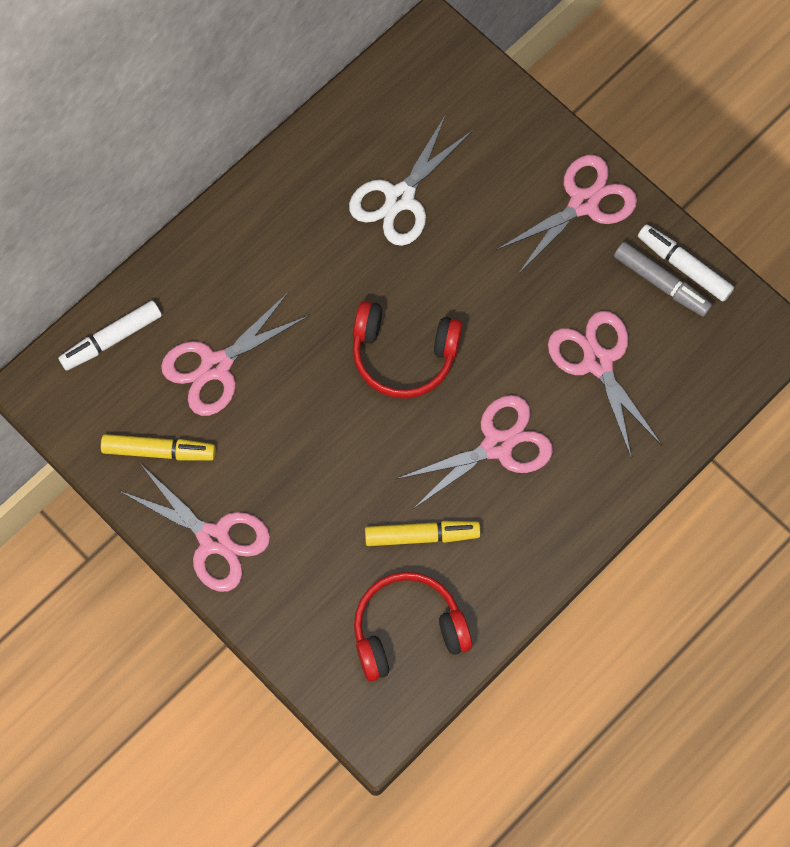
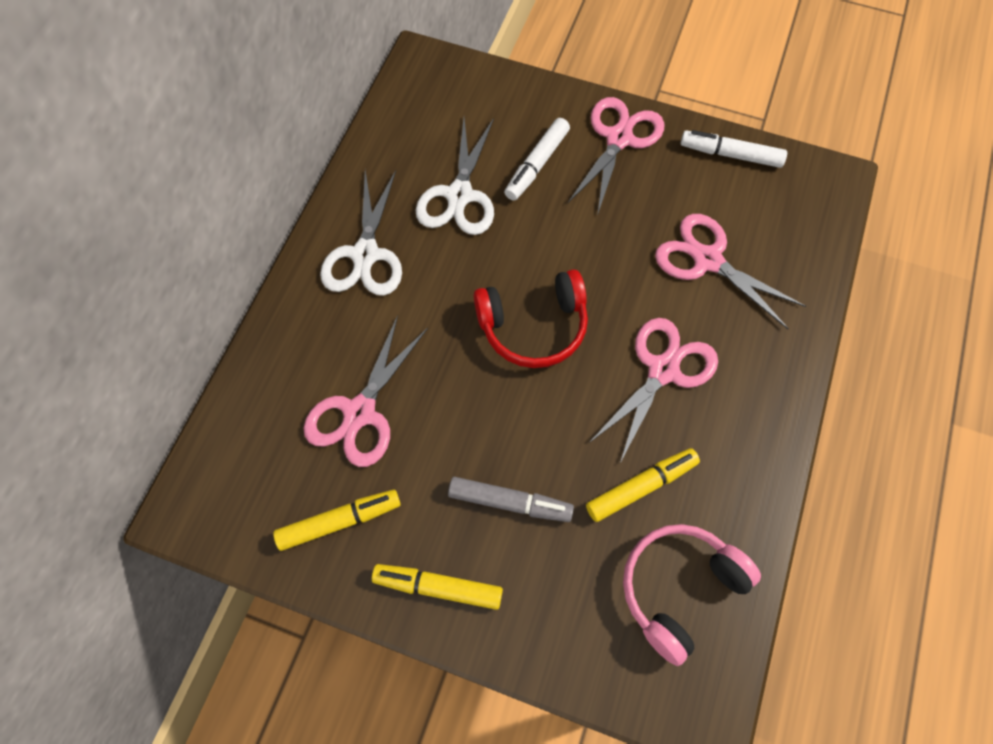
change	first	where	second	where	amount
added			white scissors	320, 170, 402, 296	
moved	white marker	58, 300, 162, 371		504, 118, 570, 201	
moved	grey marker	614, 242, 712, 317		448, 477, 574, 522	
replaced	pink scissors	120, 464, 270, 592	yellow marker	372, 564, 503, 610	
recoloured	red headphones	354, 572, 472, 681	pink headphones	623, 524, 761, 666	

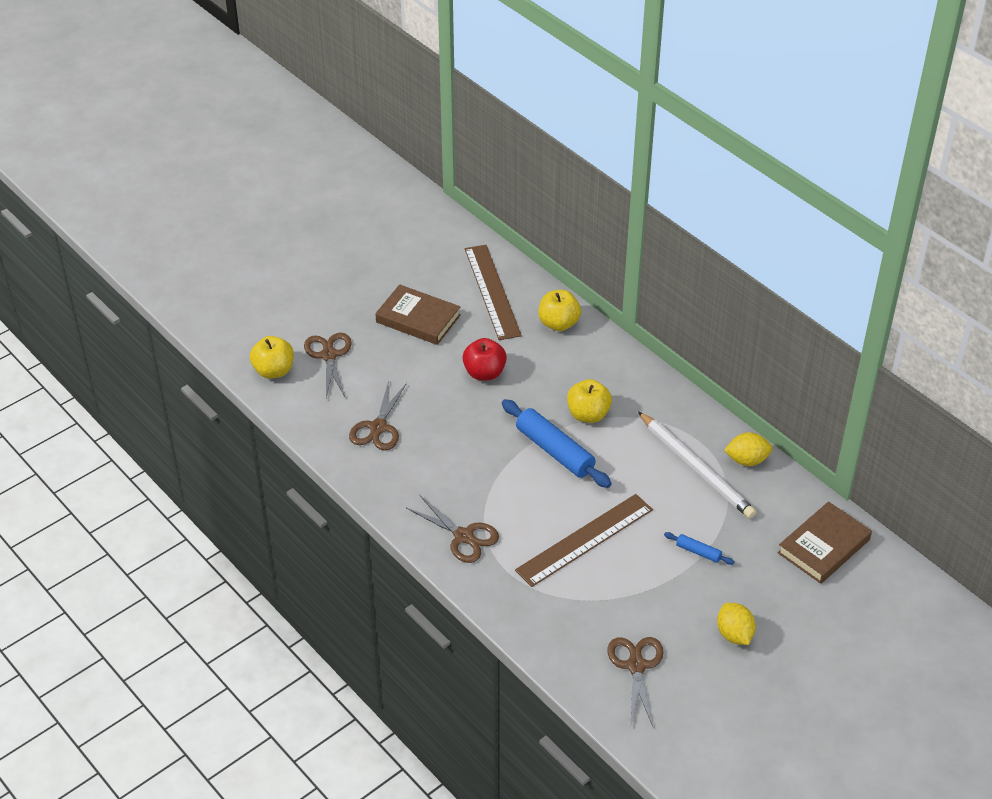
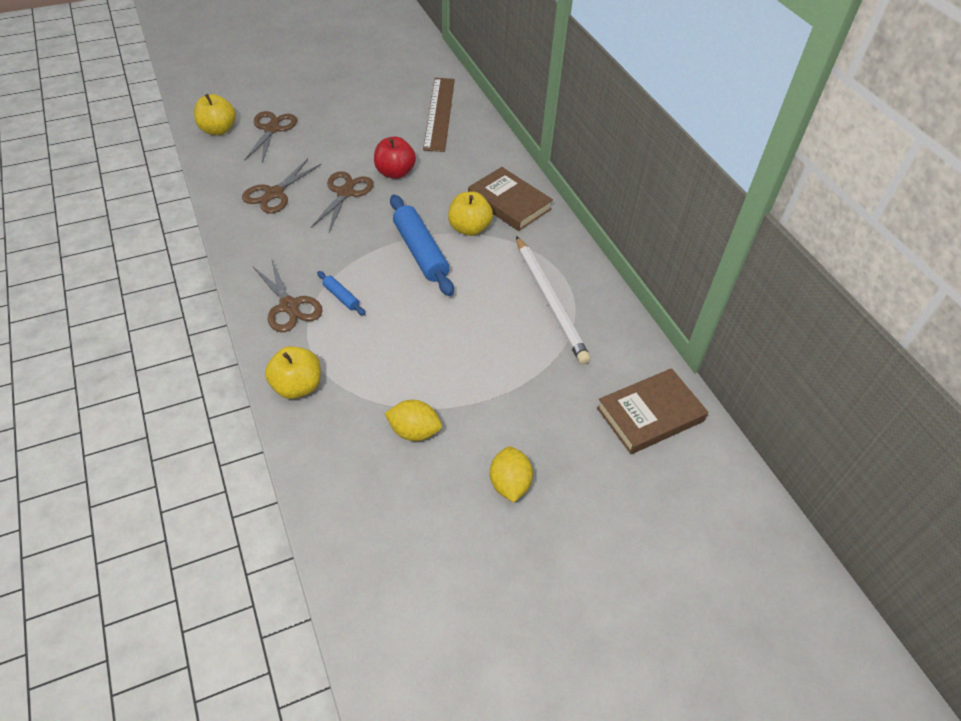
change	first	where	second	where	amount
removed	brown ruler	515, 494, 653, 587			
moved	brown book	375, 284, 461, 345		468, 167, 553, 231	
moved	yellow apple	538, 290, 581, 331		265, 346, 321, 399	
moved	brown scissors	607, 637, 664, 726		311, 171, 374, 232	
moved	blue rolling pin	664, 532, 735, 565		317, 271, 365, 315	
moved	yellow lemon	724, 432, 773, 466		384, 400, 442, 441	

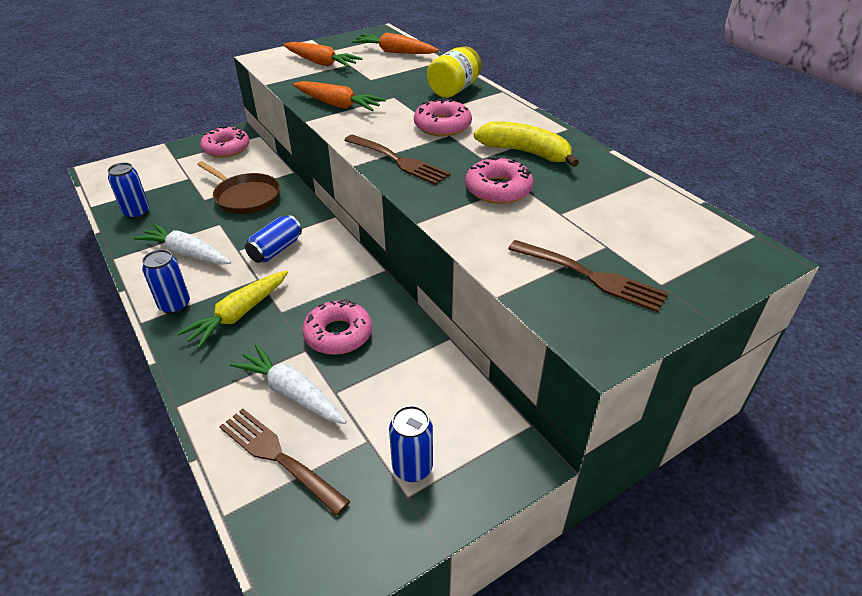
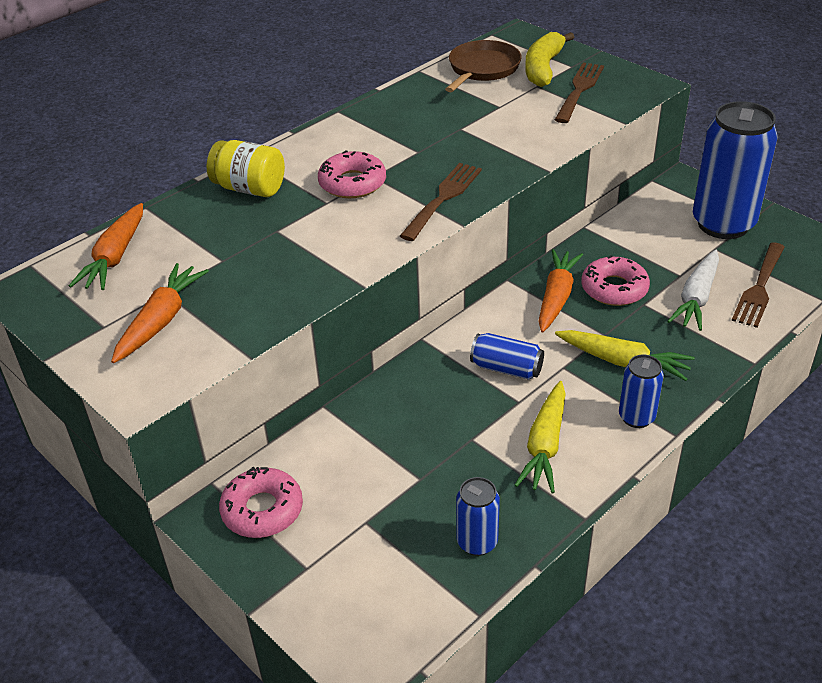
change	first	where	second	where	amount
removed	pink donut	465, 157, 533, 204			
moved	brown pan	197, 161, 280, 214		445, 40, 522, 92	
moved	orange carrot	293, 81, 386, 111		539, 249, 583, 332	
moved	yellow banana	474, 121, 579, 167		525, 32, 574, 87	
recoloured	white carrot	134, 223, 231, 265	yellow carrot	514, 381, 566, 494	
resized	blue can	389, 406, 433, 482		693, 101, 778, 239	x2.10

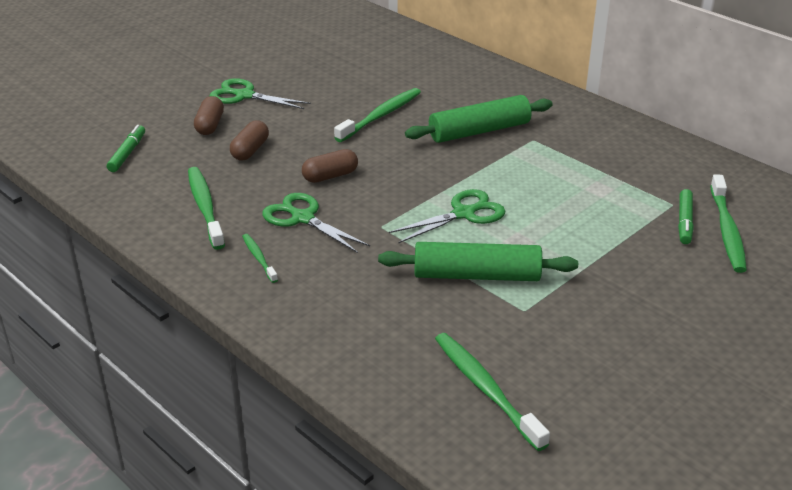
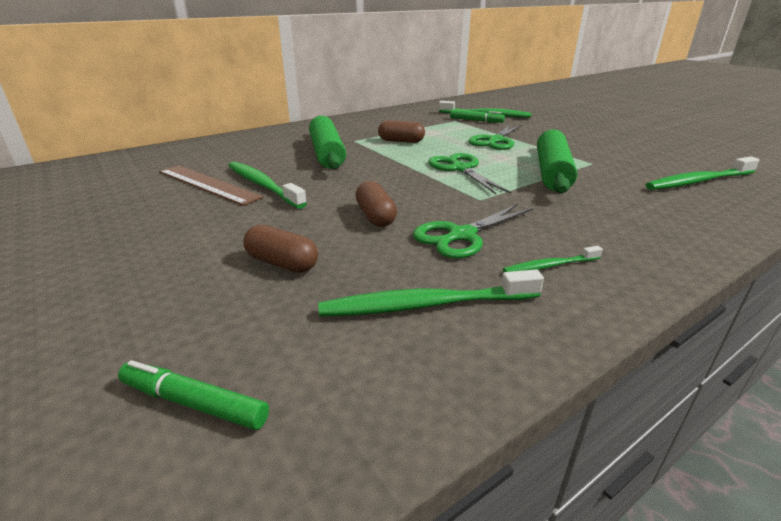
change	first	where	second	where	amount
added			brown ruler	159, 165, 263, 206	
moved	brown capsule	194, 96, 224, 135		378, 120, 425, 143	
moved	green scissors	210, 78, 311, 109		469, 125, 522, 150	

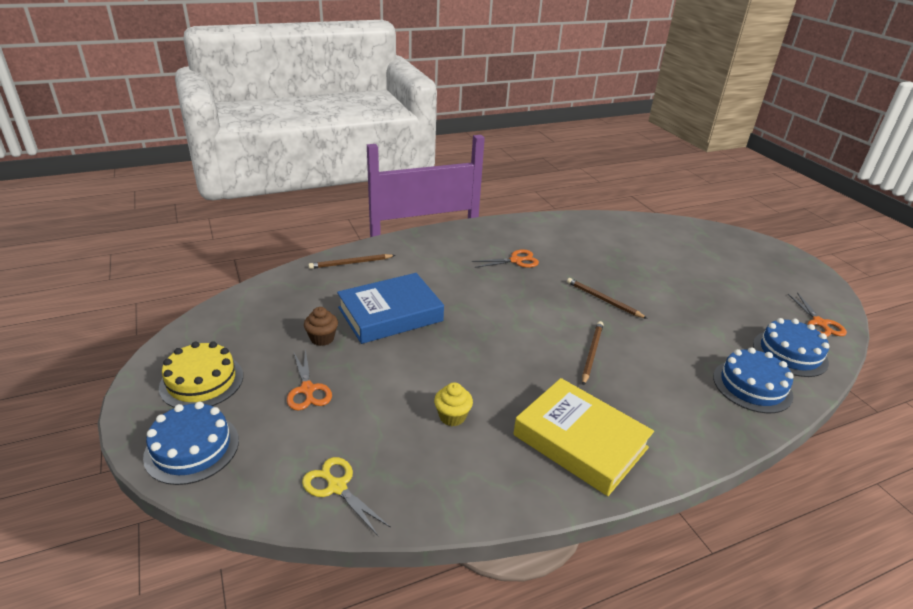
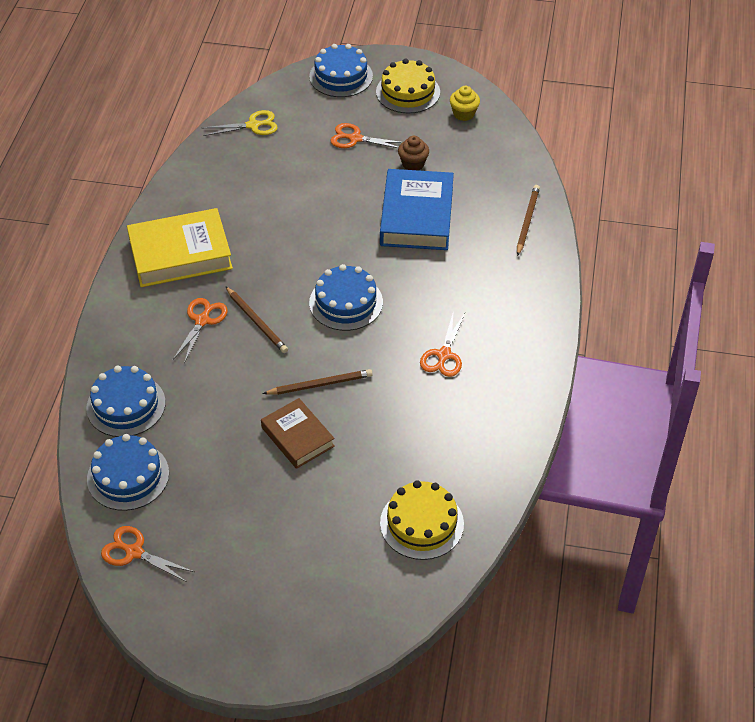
change	first	where	second	where	amount
added			orange scissors	173, 298, 228, 364	
added			brown book	261, 398, 335, 469	
added			blue cake	309, 264, 383, 331	
added			yellow cake	380, 480, 464, 560	
moved	yellow cupcake	434, 382, 473, 426		450, 86, 480, 121	

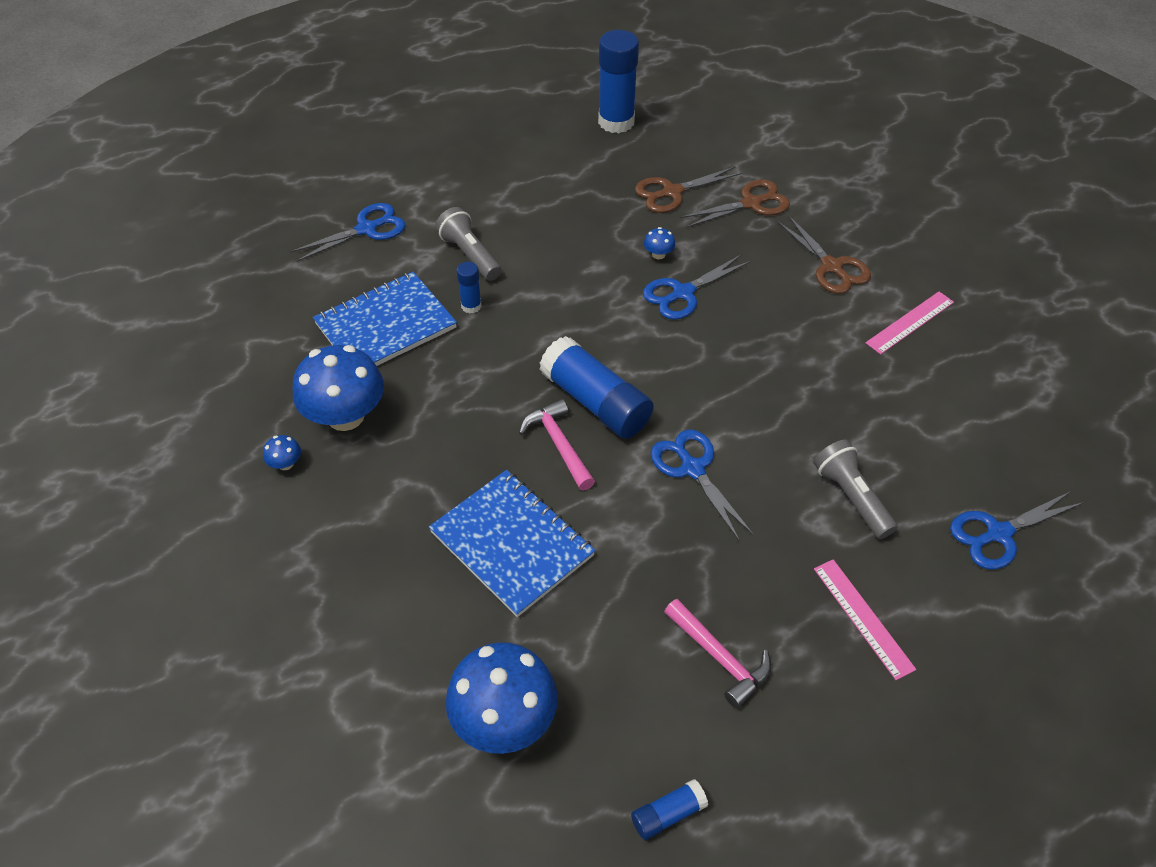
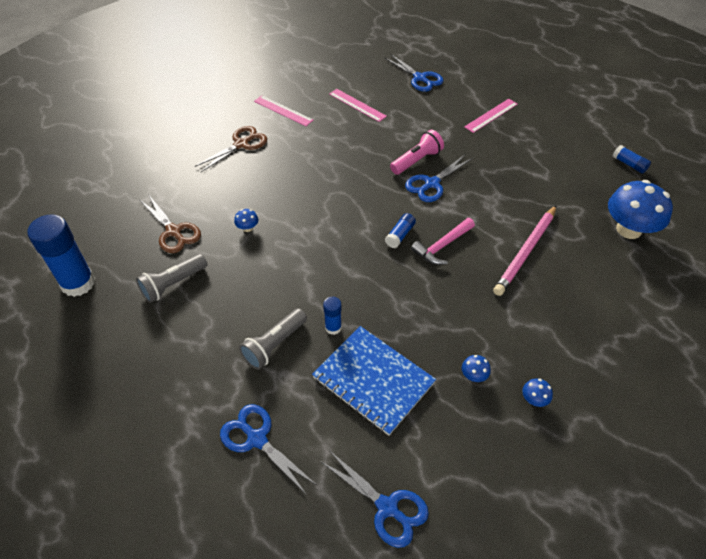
change	first	where	second	where	amount
removed	pink hammer	664, 599, 771, 709			
removed	brown scissors	680, 180, 790, 228			
added			pink ruler	329, 89, 387, 122	
added			pink flashlight	390, 130, 444, 175	
moved	blue scissors	643, 254, 751, 320		320, 450, 429, 548	
moved	grey flashlight	814, 440, 897, 539		136, 254, 207, 303	
replaced	blue notebook	429, 470, 595, 617	pink pencil	493, 205, 556, 296	
resized	blue mushroom	293, 345, 384, 431		462, 355, 491, 382	x0.41
resized	blue glue stick	540, 336, 654, 439		385, 213, 416, 248	x0.48

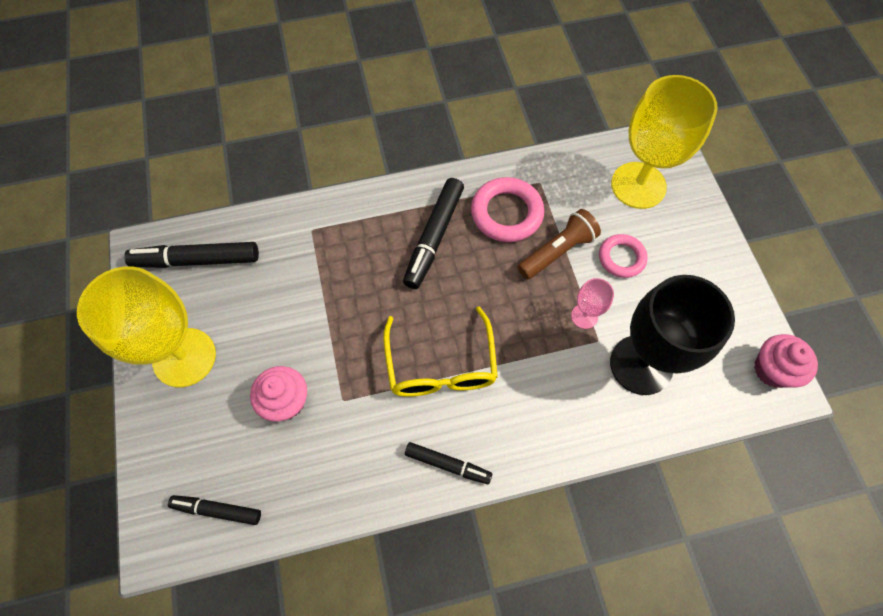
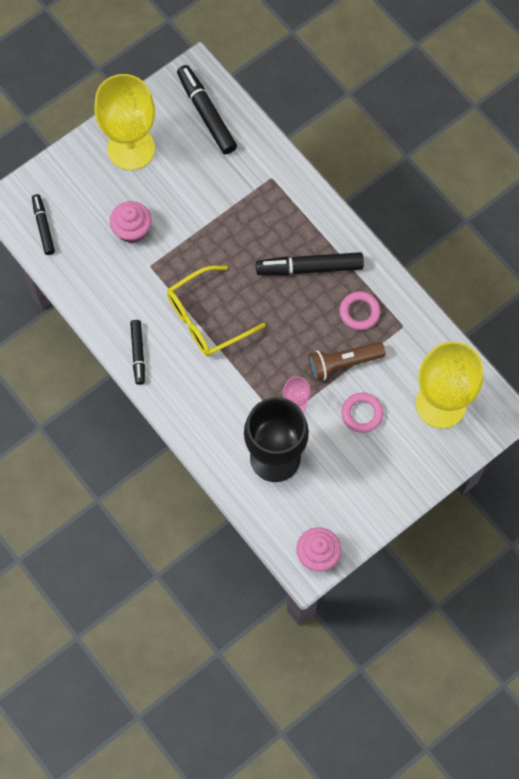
change	first	where	second	where	amount
turned	brown flashlight	518, 209, 601, 279		308, 342, 385, 381	135 degrees clockwise
resized	pink ring	471, 177, 544, 242		339, 291, 381, 330	x0.64

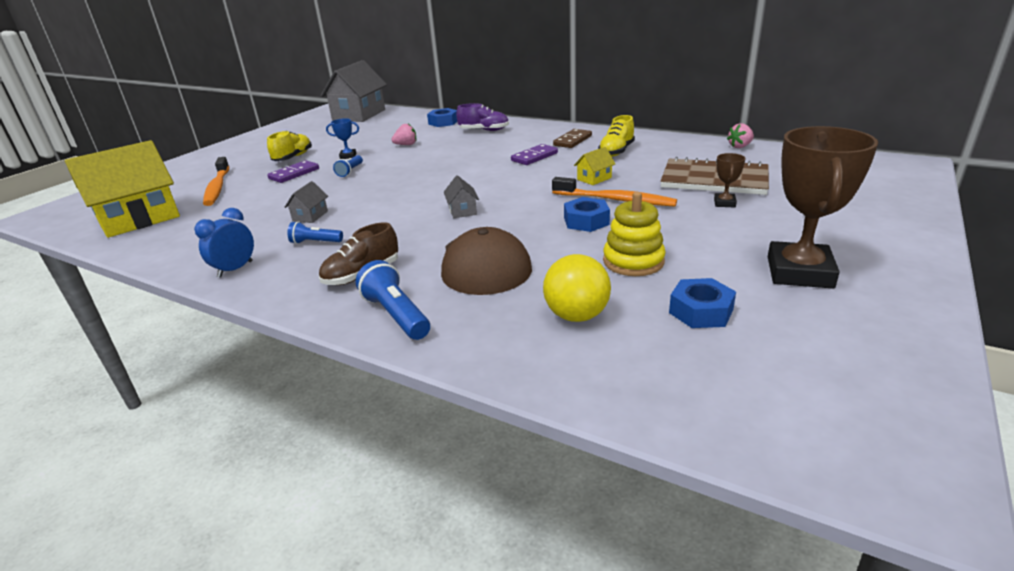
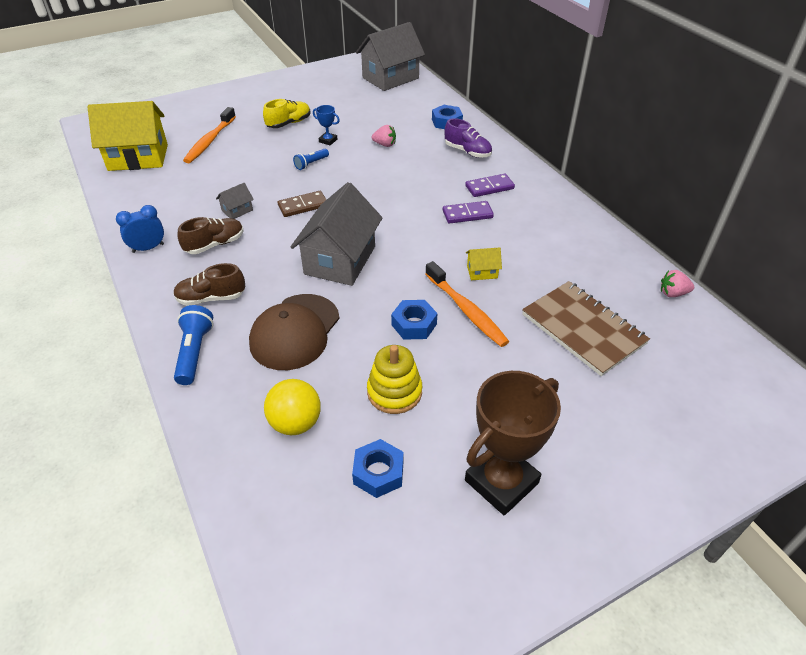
change	first	where	second	where	amount
removed	yellow shoe	598, 115, 635, 157			
removed	brown trophy	714, 153, 745, 207			
moved	purple domino	267, 160, 319, 183		465, 174, 515, 197	
moved	brown domino	553, 129, 592, 148		277, 191, 326, 217	
replaced	blue flashlight	287, 221, 343, 244	brown shoe	177, 217, 244, 254	
resized	grey house	444, 175, 479, 218		291, 182, 383, 286	x2.37

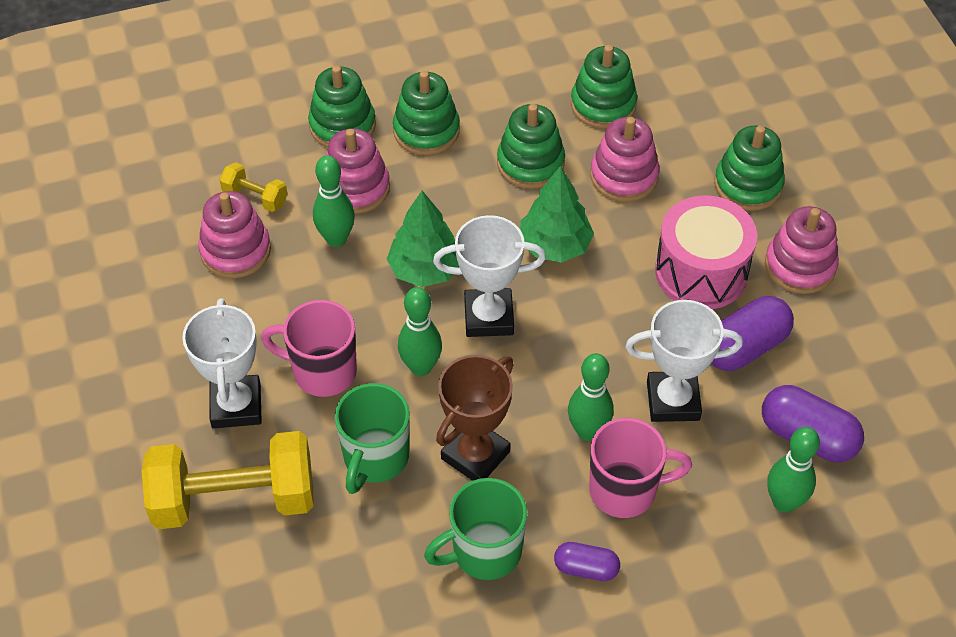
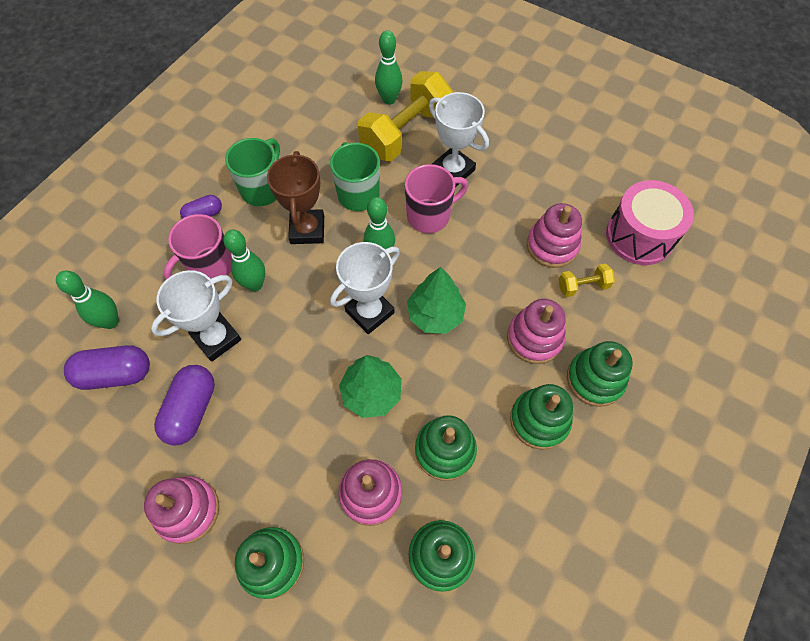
change	first	where	second	where	amount
moved	green bowling pin	313, 155, 355, 247		375, 30, 403, 105	
moved	pink drum	655, 195, 757, 309		606, 180, 694, 265	

